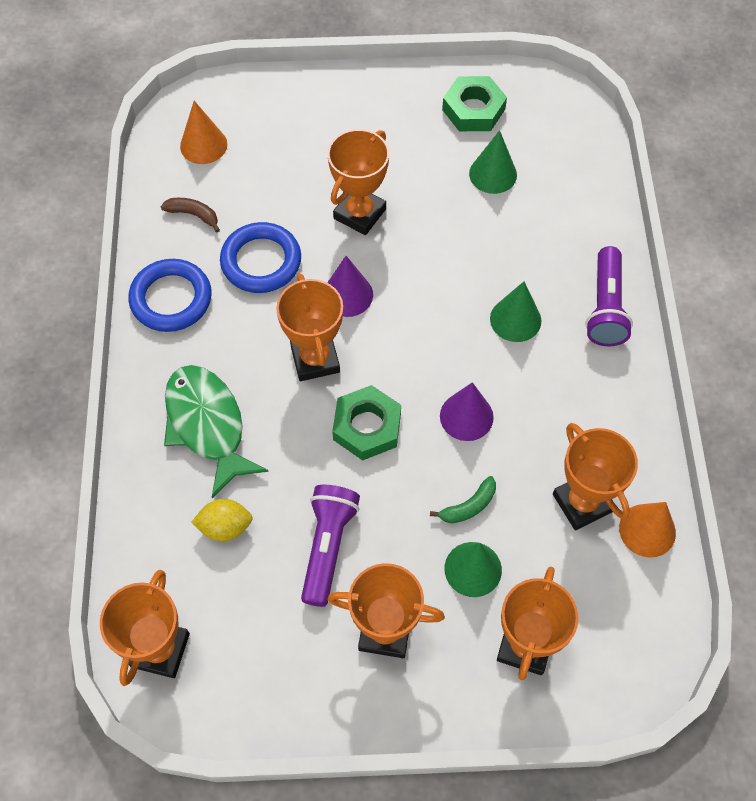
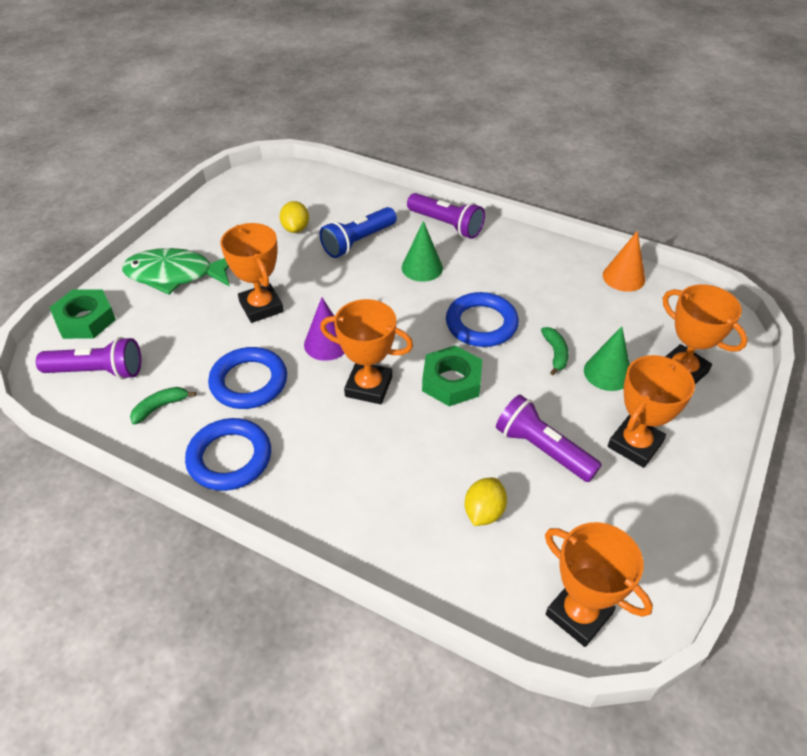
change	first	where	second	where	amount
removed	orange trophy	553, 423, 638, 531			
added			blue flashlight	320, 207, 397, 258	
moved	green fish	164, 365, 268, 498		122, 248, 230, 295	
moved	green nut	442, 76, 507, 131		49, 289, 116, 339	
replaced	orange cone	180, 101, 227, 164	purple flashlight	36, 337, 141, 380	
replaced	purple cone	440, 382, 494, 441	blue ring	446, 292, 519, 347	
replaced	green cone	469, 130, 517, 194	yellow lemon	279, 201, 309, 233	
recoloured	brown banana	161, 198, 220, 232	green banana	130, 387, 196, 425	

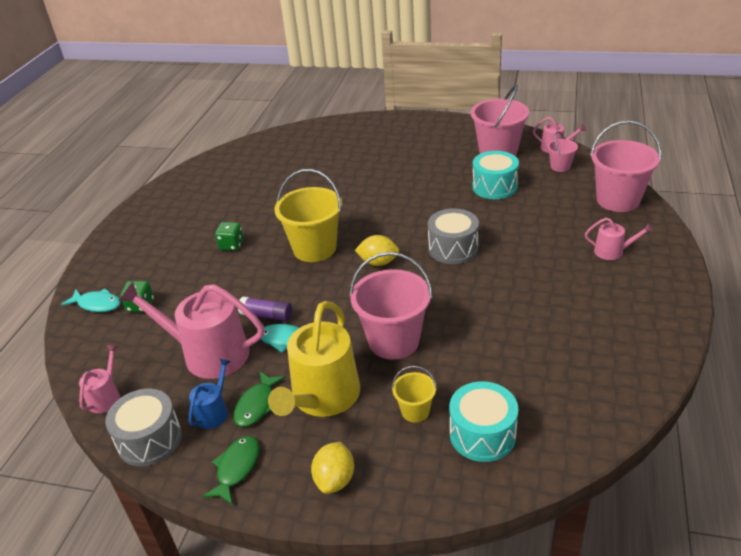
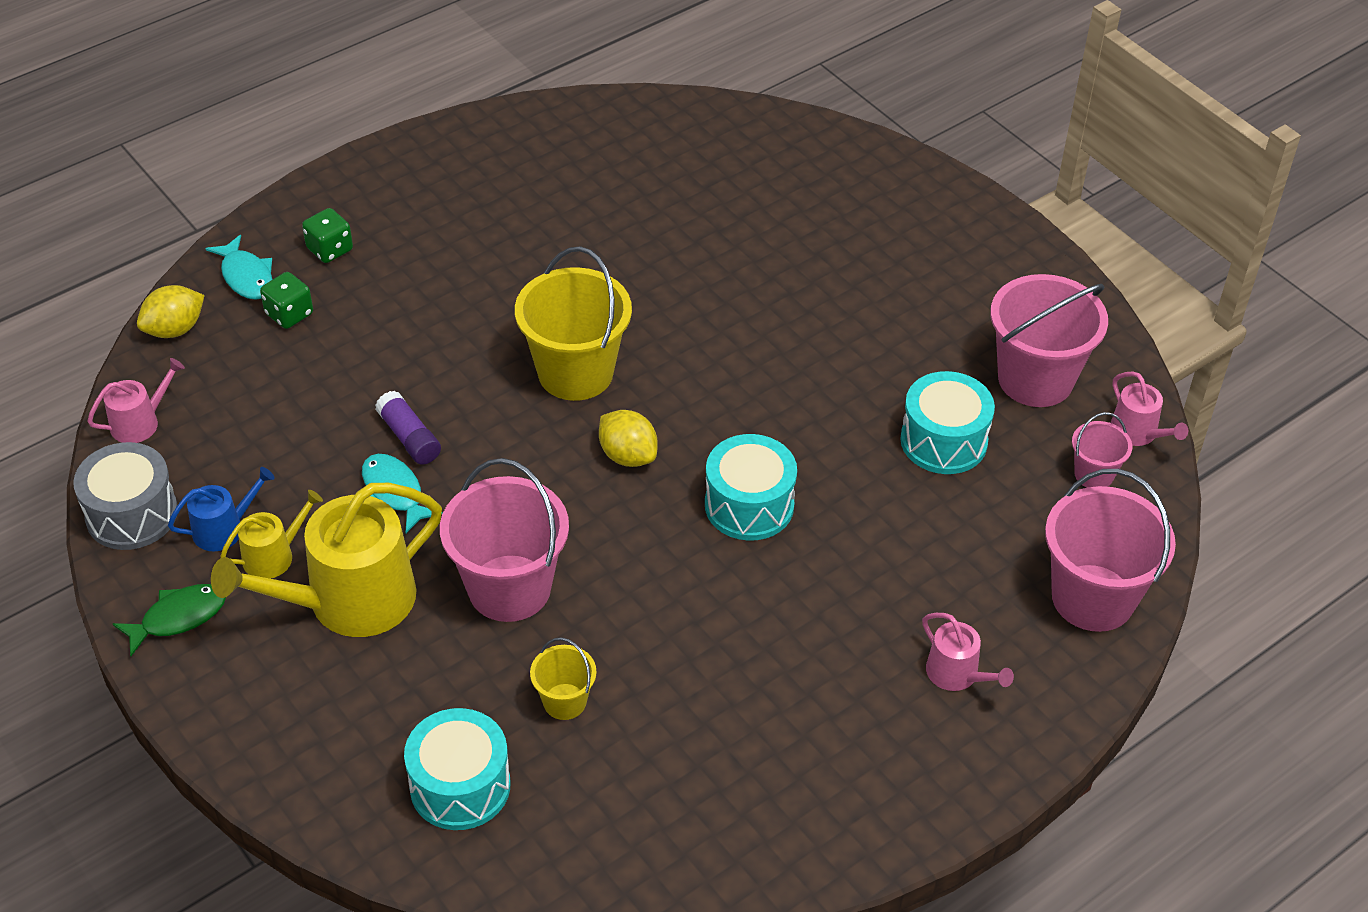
change	first	where	second	where	amount
removed	pink watering can	119, 282, 264, 379			
moved	green dice	215, 222, 244, 251		302, 208, 353, 263	
moved	yellow lemon	311, 442, 354, 494		137, 285, 205, 338	
moved	yellow bucket	392, 366, 437, 422		530, 638, 597, 720	
replaced	green fish	233, 371, 285, 427	yellow watering can	220, 490, 323, 579	
recoloured	grey drum	428, 208, 479, 264	turquoise drum	705, 434, 797, 541	

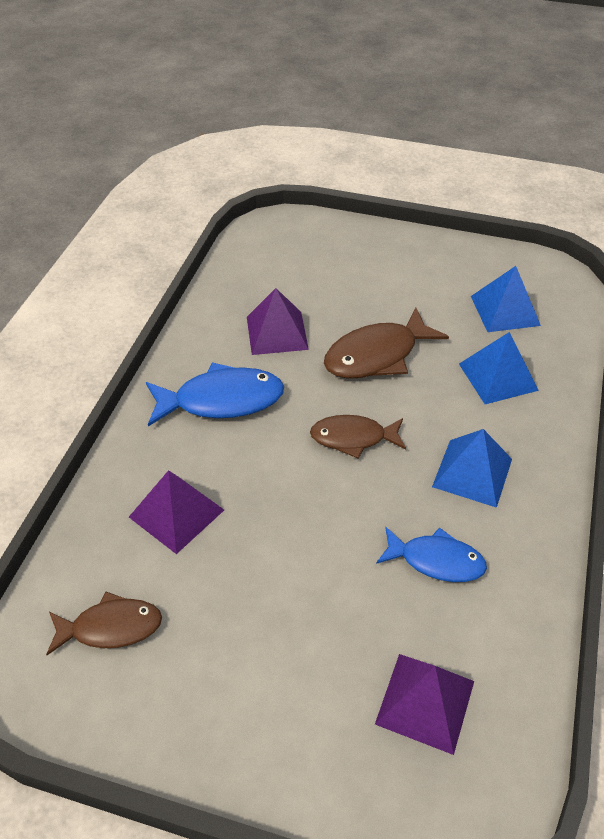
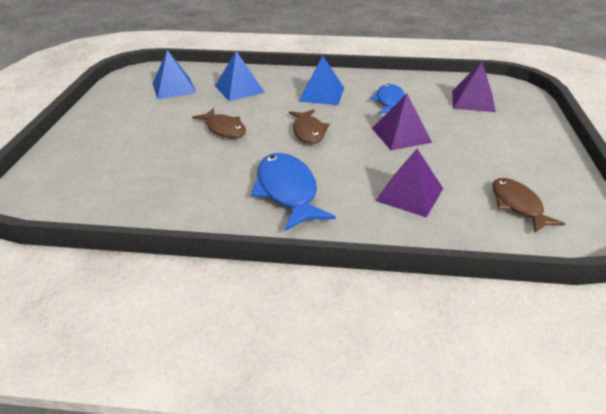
change	first	where	second	where	amount
moved	purple pyramid	247, 288, 309, 355		372, 93, 432, 150	
resized	brown fish	324, 308, 449, 378		192, 108, 246, 138	x0.66

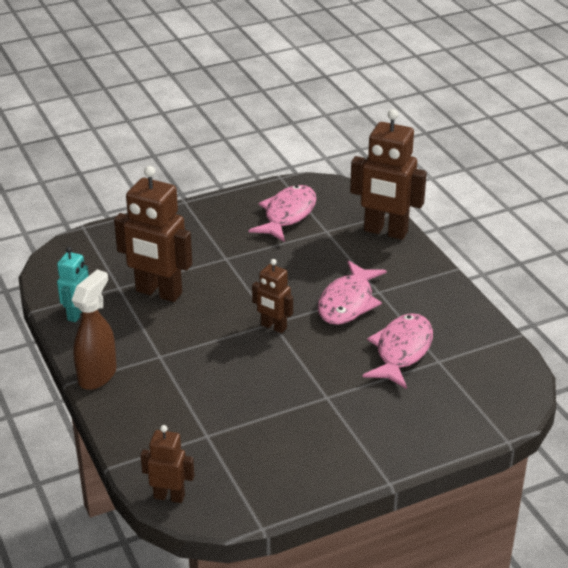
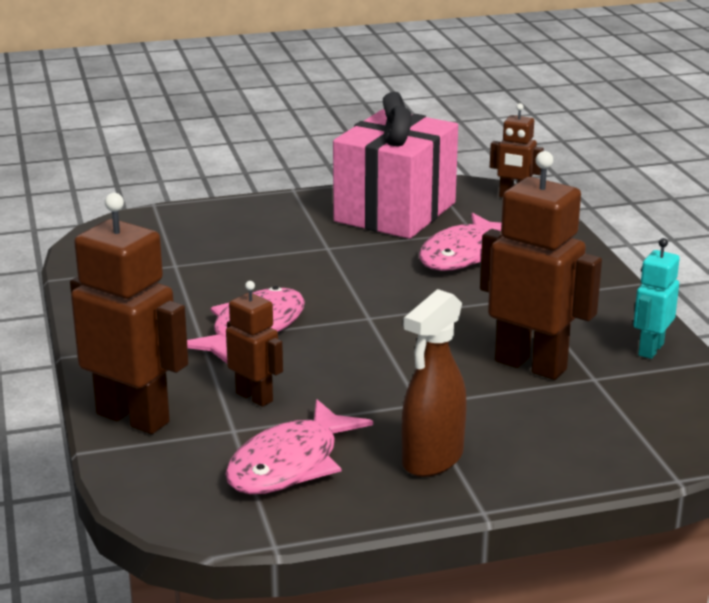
change	first	where	second	where	amount
added			pink gift	333, 92, 458, 239	
moved	brown spray bottle	72, 270, 117, 390		402, 289, 467, 477	
moved	brown robot	252, 259, 293, 334		226, 281, 283, 407	
moved	pink fish	363, 313, 433, 389		419, 213, 501, 271	

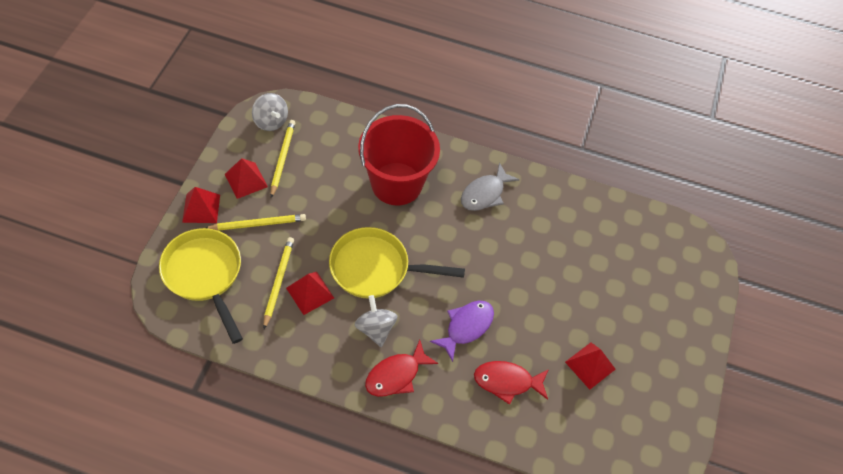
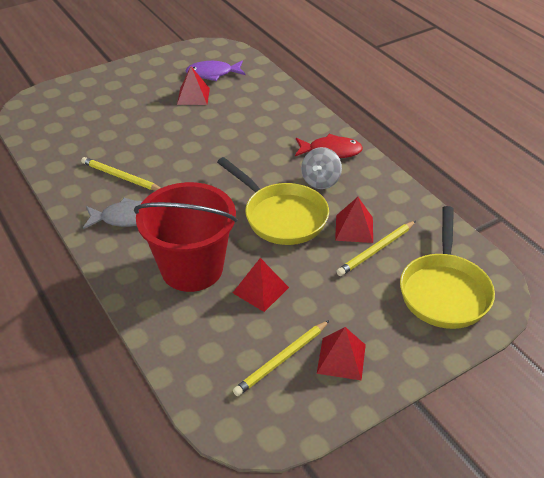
change	first	where	second	where	amount
removed	grey spinning top	252, 93, 288, 131			
removed	red fish	474, 361, 549, 405			
moved	red pyramid	182, 187, 220, 223		233, 258, 289, 312	
moved	yellow pencil	206, 214, 306, 231		81, 157, 160, 191	
moved	purple fish	430, 301, 494, 362		186, 61, 245, 81	

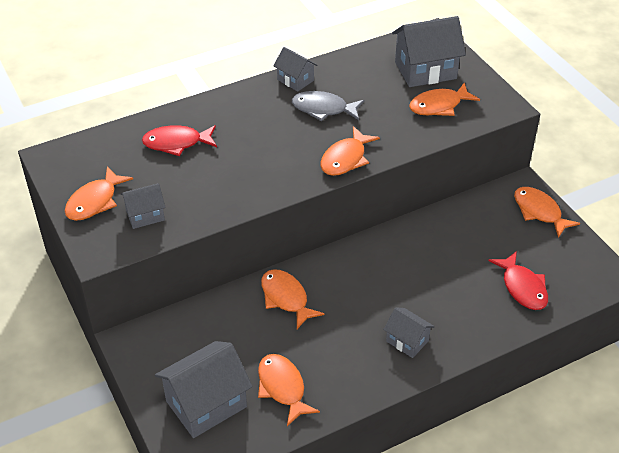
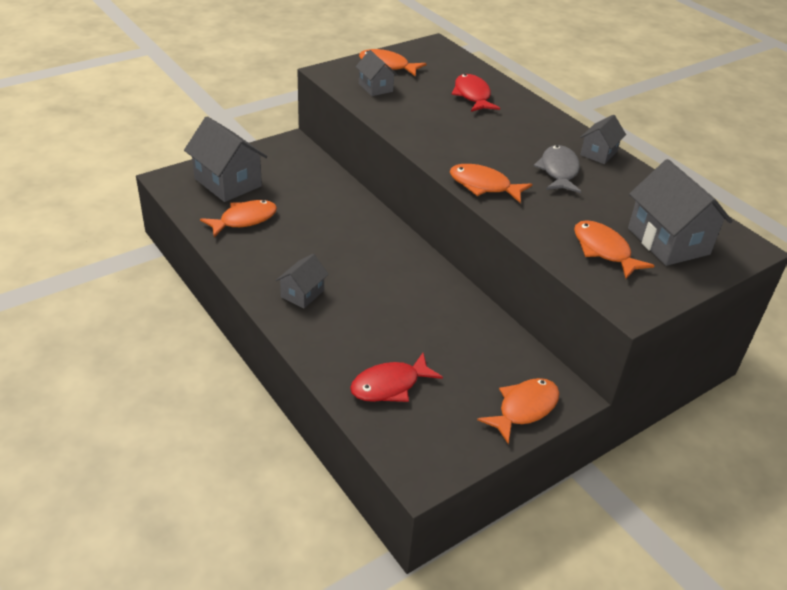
change	first	where	second	where	amount
removed	orange fish	261, 269, 325, 329			

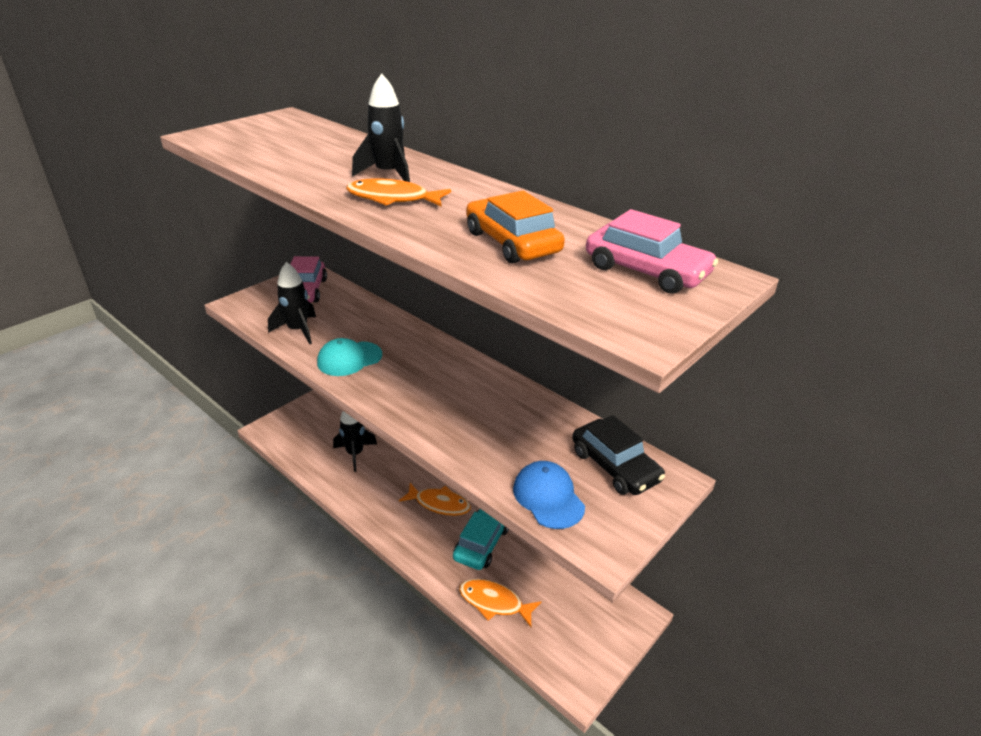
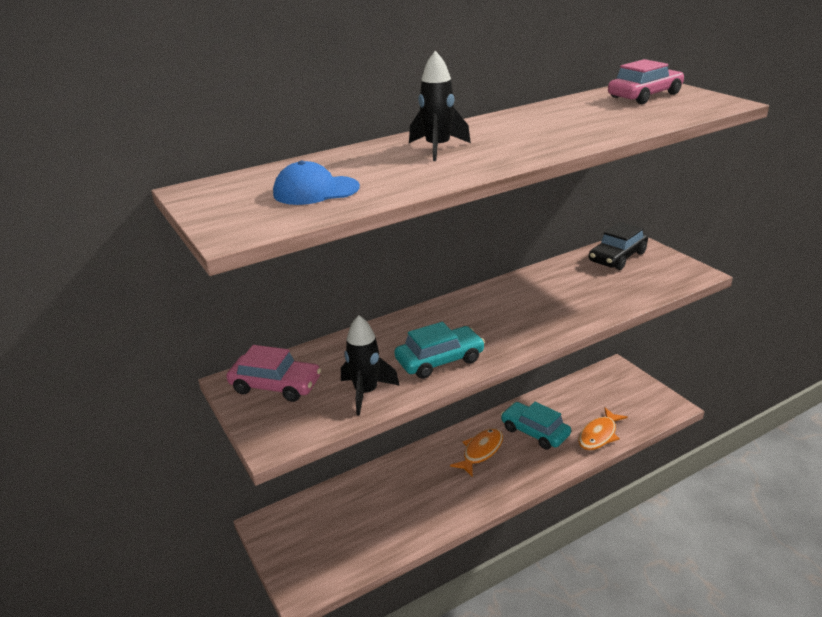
change	first	where	second	where	amount
removed	black rocket	333, 411, 377, 472			
removed	orange fish	346, 178, 451, 207			
removed	orange car	466, 191, 565, 264			
moved	blue cap	513, 461, 585, 529		273, 161, 360, 205	
replaced	turquoise cap	317, 338, 382, 376	turquoise car	394, 322, 485, 379	
turned	black car	572, 415, 665, 495		589, 222, 648, 270	150 degrees clockwise

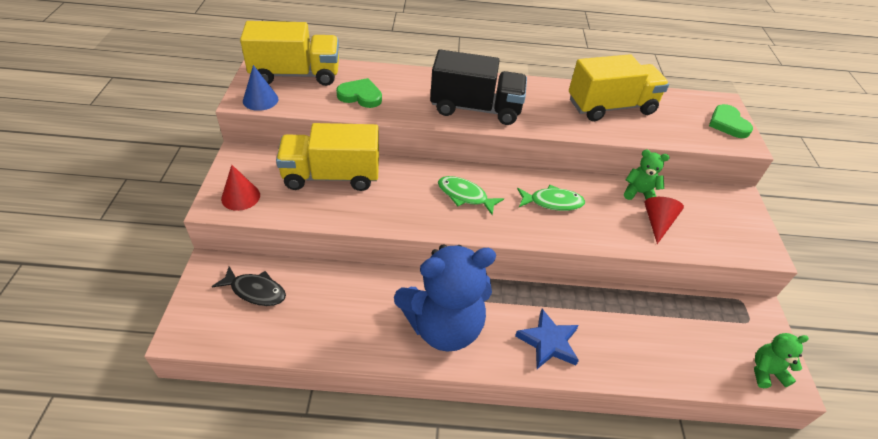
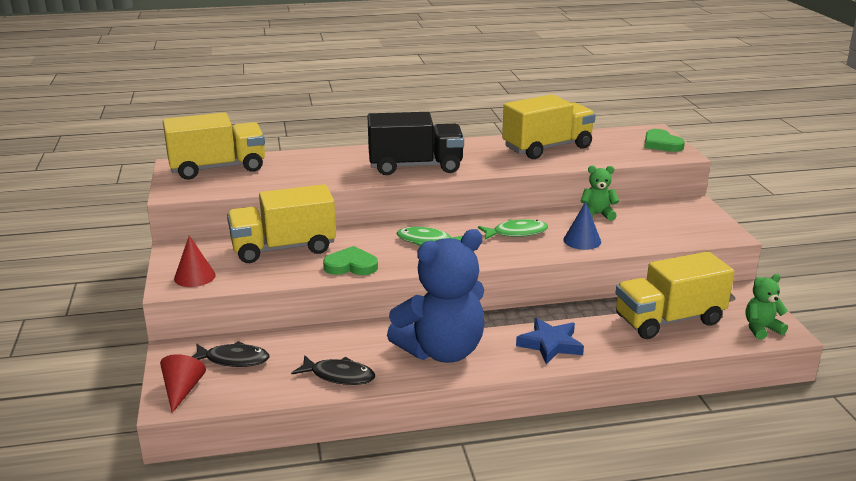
change	first	where	second	where	amount
added			black fish	291, 355, 375, 385	
added			yellow truck	616, 251, 734, 339	
moved	blue cone	243, 65, 279, 111		563, 202, 601, 250	
moved	green heart	336, 78, 382, 108		323, 246, 378, 275	
moved	red cone	644, 197, 684, 244		160, 354, 206, 413	

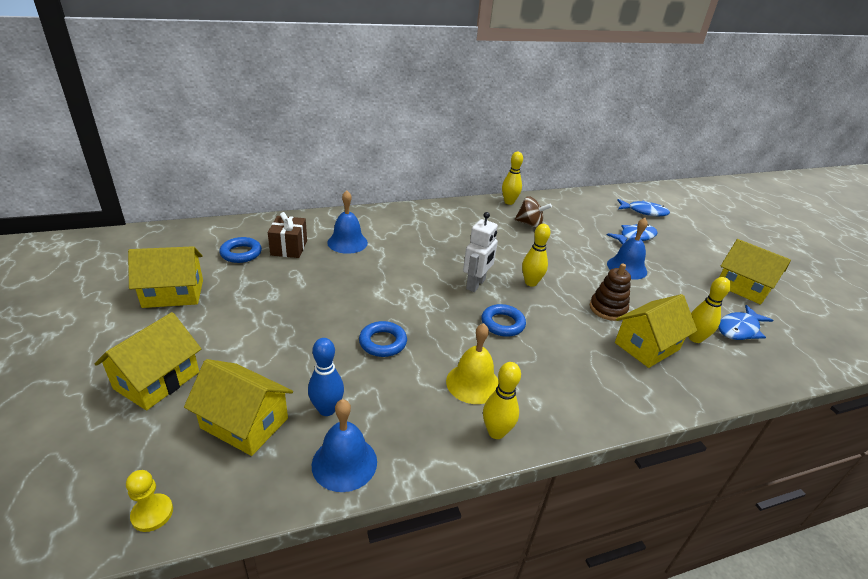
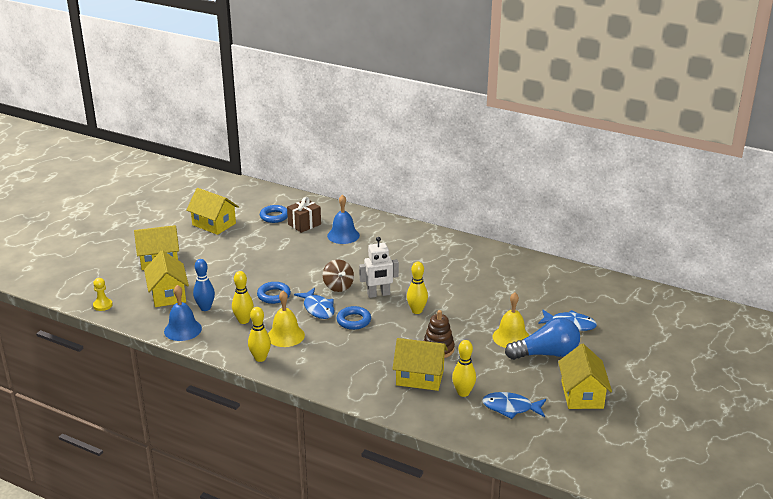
change	first	where	second	where	amount
added			blue light bulb	505, 317, 580, 360	
moved	yellow bowling pin	502, 152, 523, 205		232, 271, 254, 324	
moved	brown spinning top	515, 196, 552, 228		323, 259, 354, 292	
moved	blue fish	617, 199, 670, 216		294, 288, 335, 319	
recoloured	blue bell	607, 218, 648, 279	yellow bell	492, 292, 529, 348	

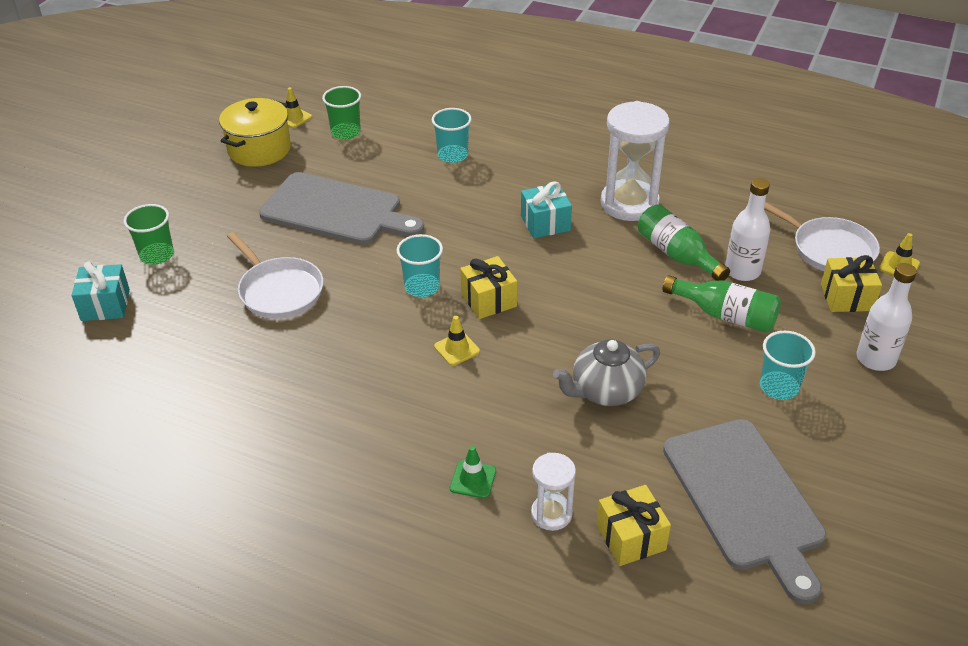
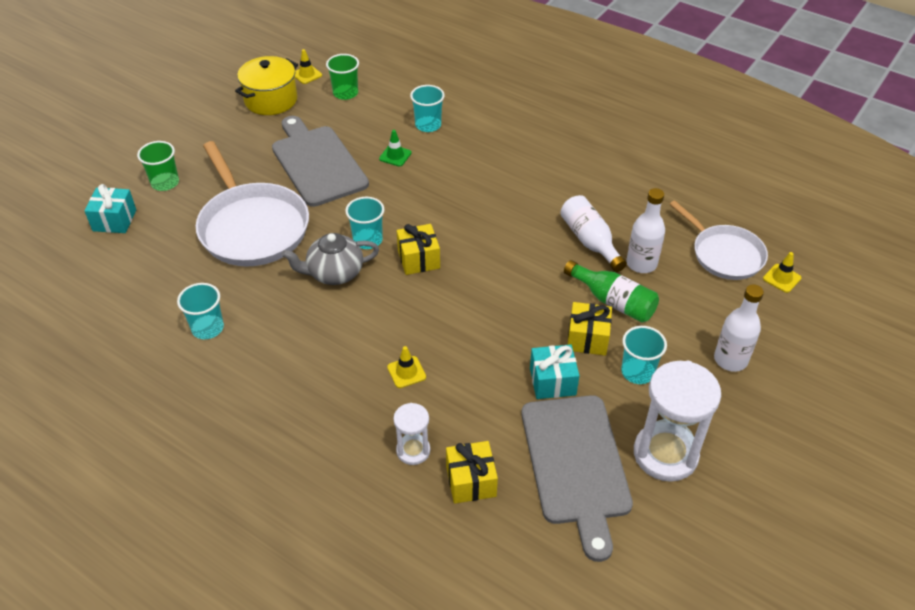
change	first	where	second	where	amount
added			turquoise cup	177, 283, 224, 339	
moved	yellow traffic cone	434, 316, 480, 366		387, 346, 426, 388	
moved	green traffic cone	450, 446, 496, 499		379, 130, 412, 167	
moved	turquoise gift	521, 181, 572, 238		530, 344, 580, 399	
moved	grey teapot	553, 339, 660, 406		281, 233, 379, 285	
moved	white hourglass	601, 101, 670, 221		634, 361, 721, 482	
moved	yellow gift	821, 255, 882, 312		567, 302, 612, 356	
recoloured	green bottle	638, 204, 730, 281	white bottle	560, 195, 627, 272	
turned	grey cutting board	259, 172, 424, 245		272, 116, 369, 207	150 degrees counterclockwise
resized	white pan	227, 232, 324, 319		196, 141, 309, 267	x1.59

